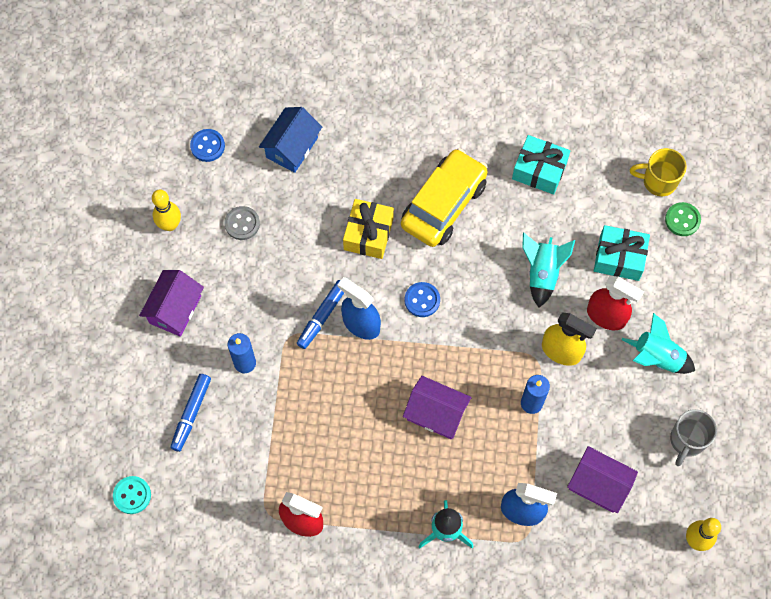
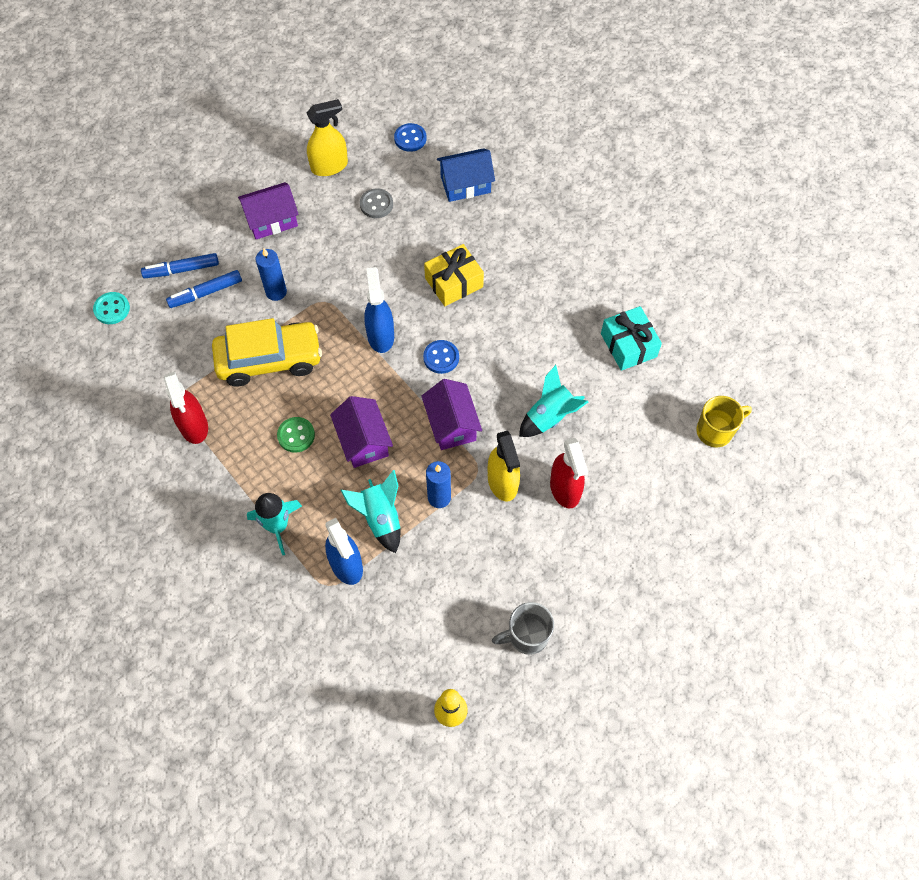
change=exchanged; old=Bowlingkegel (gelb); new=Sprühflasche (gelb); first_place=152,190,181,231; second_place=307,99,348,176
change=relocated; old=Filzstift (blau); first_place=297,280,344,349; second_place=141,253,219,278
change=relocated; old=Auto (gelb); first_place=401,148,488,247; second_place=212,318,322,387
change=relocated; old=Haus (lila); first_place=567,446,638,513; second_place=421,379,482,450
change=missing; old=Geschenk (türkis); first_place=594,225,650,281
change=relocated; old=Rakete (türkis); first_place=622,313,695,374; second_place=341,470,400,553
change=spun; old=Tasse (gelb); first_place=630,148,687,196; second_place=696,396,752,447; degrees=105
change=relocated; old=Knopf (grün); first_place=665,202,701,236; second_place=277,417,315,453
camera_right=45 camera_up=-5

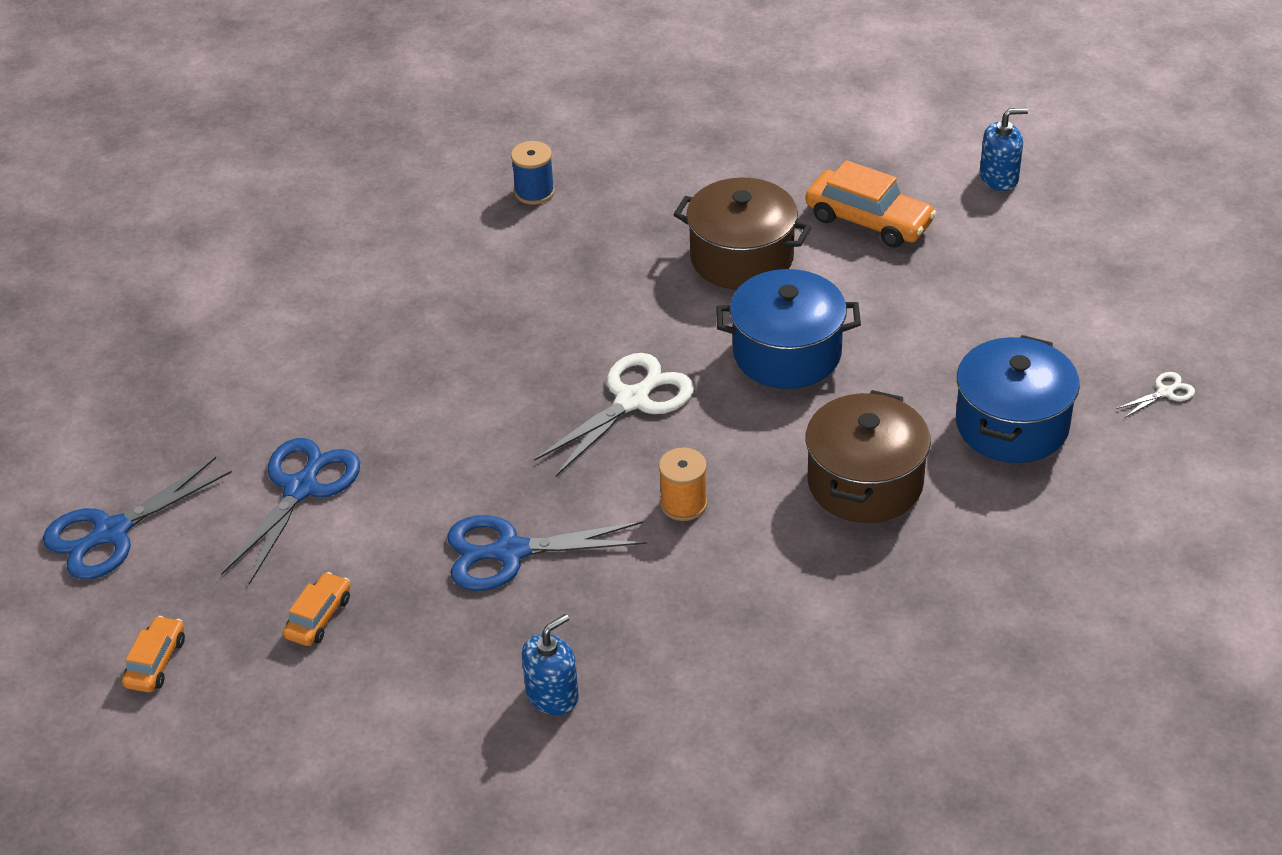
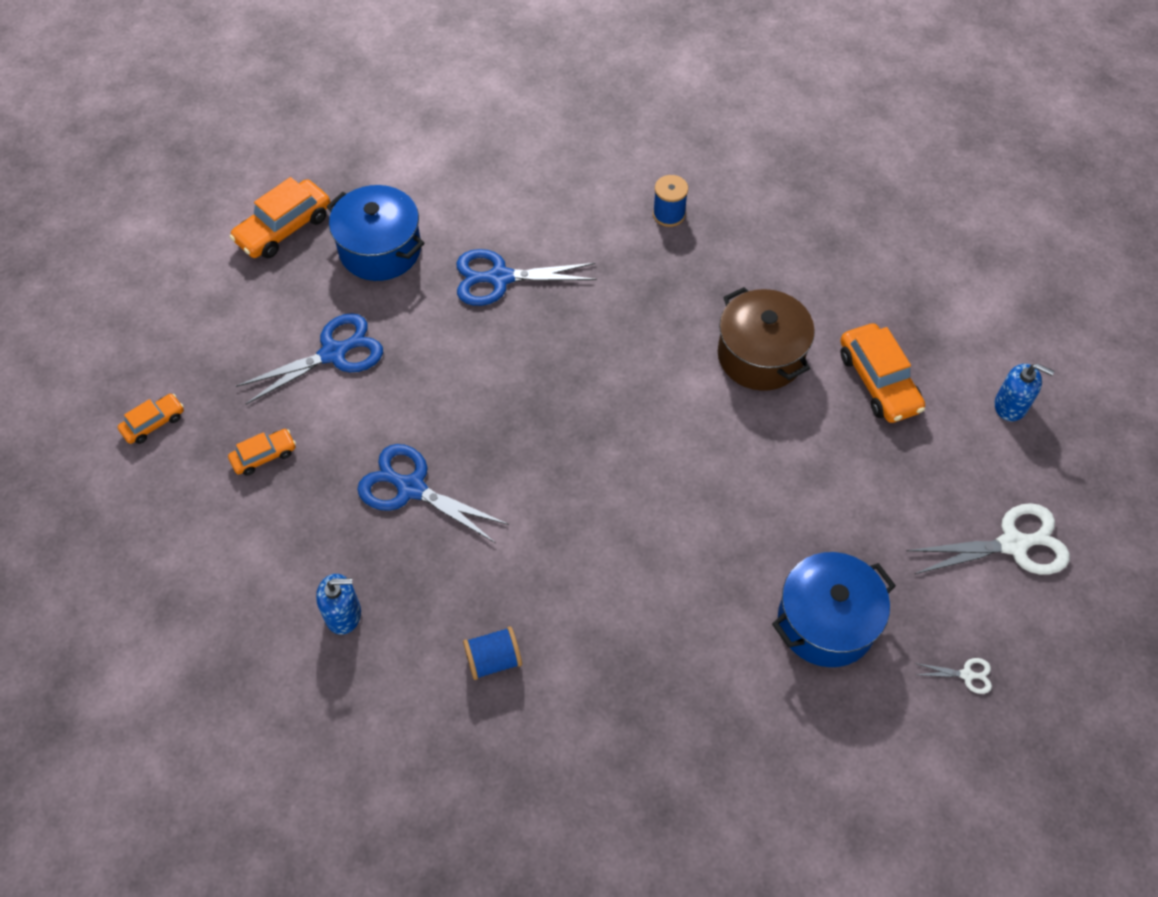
change=relocated; old=Schere (blau); first_place=43,457,232,580; second_place=456,249,597,306
change=relocated; old=Schere (weiß); first_place=534,353,694,476; second_place=907,503,1070,575
change=missing; old=Garnrolle (orange); first_place=659,448,707,521
change=relocated; old=Kochtopf (blau); first_place=716,269,861,389; second_place=326,185,425,281
change=missing; old=Kochtopf (braun); first_place=806,390,931,523
change=appeared; new=Auto (orange); second_place=229,177,330,259
change=appeared; new=Garnrolle (blau); second_place=463,626,522,680
camera_right=35 camera_up=15

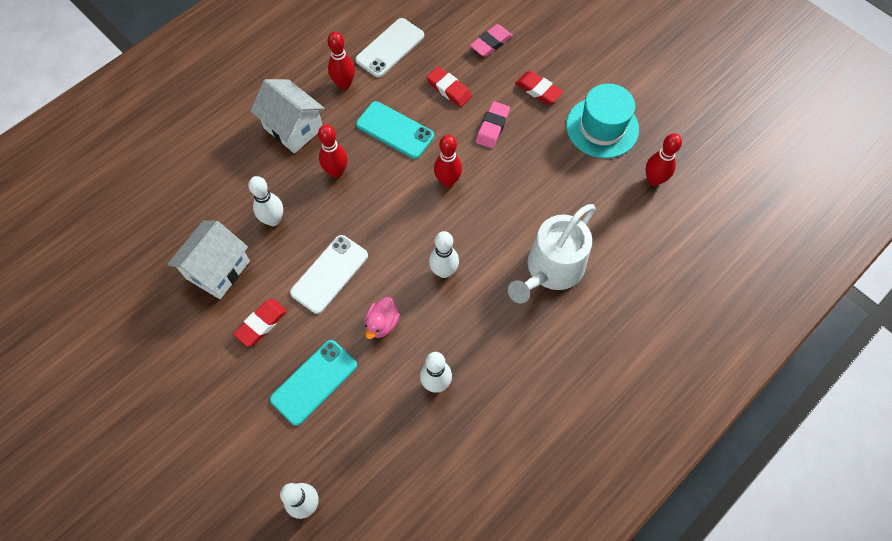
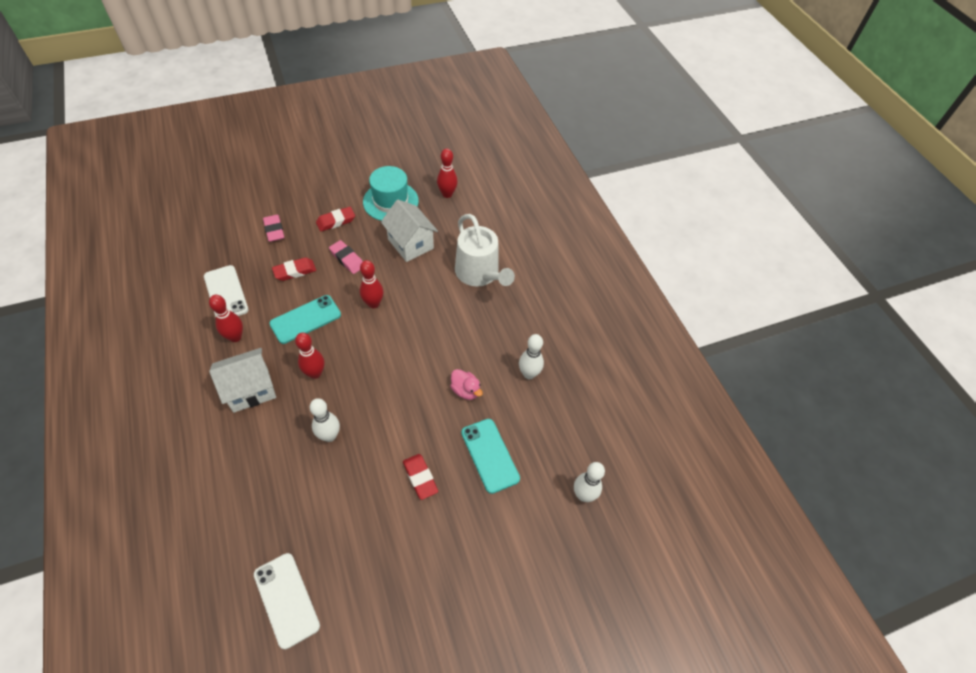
change=relocated; old=Haus (weiß); first_place=167,221,250,299; second_place=381,200,438,262
change=relocated; old=Handy (weiß); first_place=290,235,368,314; second_place=254,553,320,649
change=missing; old=Bowlingkegel (weiß); first_place=429,231,459,278
camera_right=-70 camera_up=-10

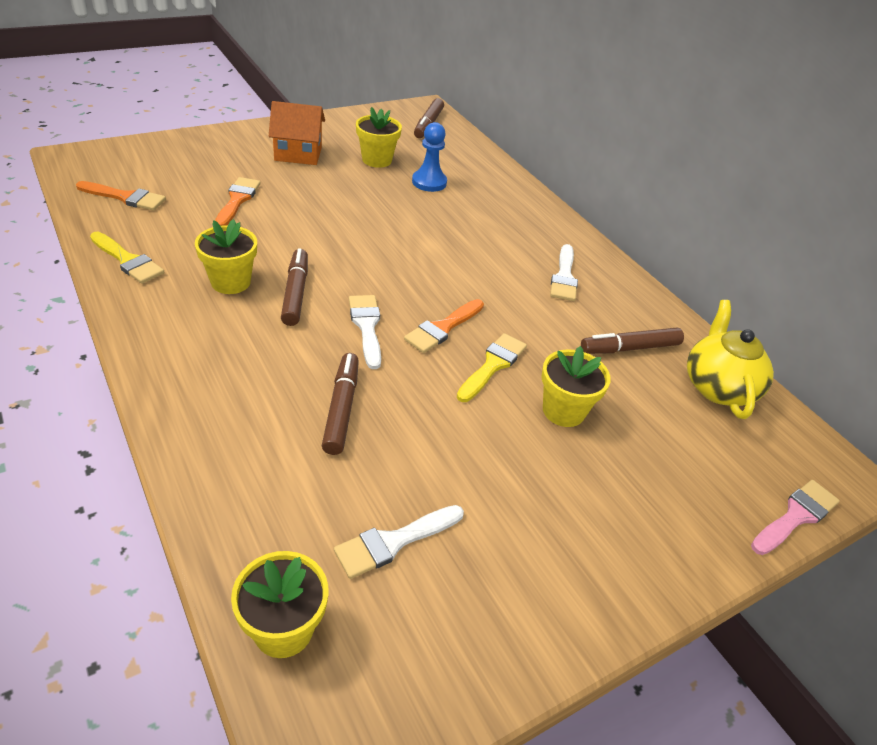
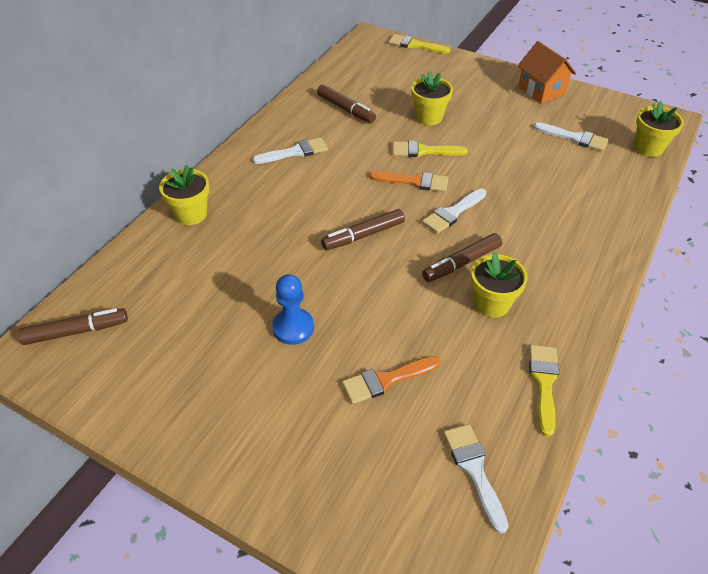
change=colour; old=Pinsel (orange); new=Pinsel (weiß); first_place=76,181,166,211; second_place=443,424,508,534
change=relocated; old=Haus (orange); first_place=269,101,325,165; second_place=517,41,576,104
change=relocated; old=Filzstift (braun); first_place=322,353,359,455; second_place=321,209,405,250
change=relocated; old=Blumentopf (gelb); first_place=356,107,402,168; second_place=159,165,209,225
change=relocated; old=Bauer (blau); first_place=412,122,447,192; second_place=272,274,314,345
change=missing; old=Teekanne (gelb); first_place=687,300,774,419
change=colour; old=Pinsel (rosa); new=Pinsel (gelb); first_place=751,480,840,555; second_place=388,34,450,53
camera_right=-115 camera_up=5

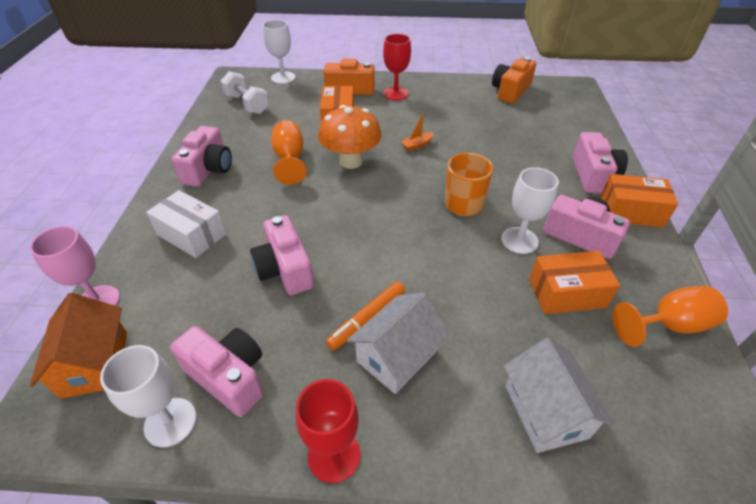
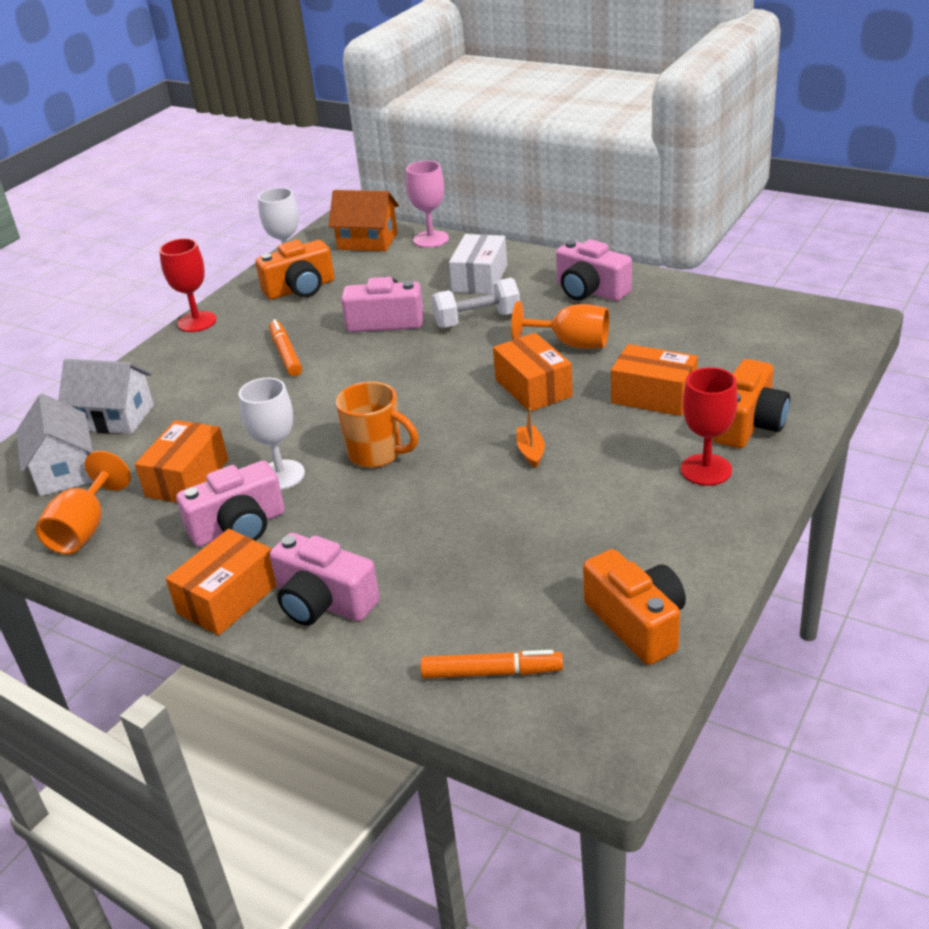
change=spun; old=Schachtel (weiß); first_place=146,190,226,258; second_place=449,234,507,294; degrees=-45
change=colour; old=Kamera (rosa); new=Kamera (orange); first_place=170,326,264,417; second_place=255,240,335,300
change=relocated; old=Hantel (weiß); first_place=220,71,269,114; second_place=432,278,520,328
change=missing; old=Kelch (weiß); first_place=263,20,295,84
change=exchanged; old=Pilz (orange); new=Schachtel (orange); first_place=318,105,382,169; second_place=493,333,573,411
change=relocated; old=Haus (weiß); first_place=347,292,449,394; second_place=16,394,93,496
change=appeared; new=Filzstift (orange); second_place=420,650,563,679
camera_right=120 camera_up=-10

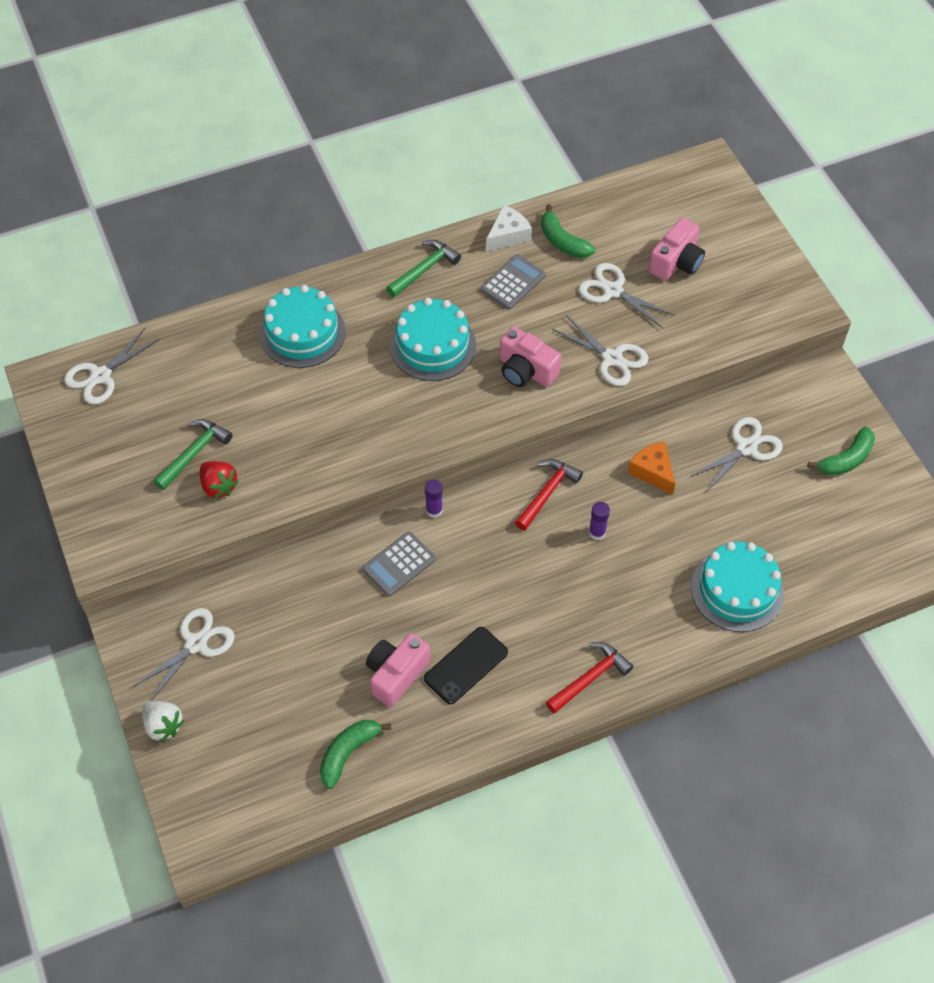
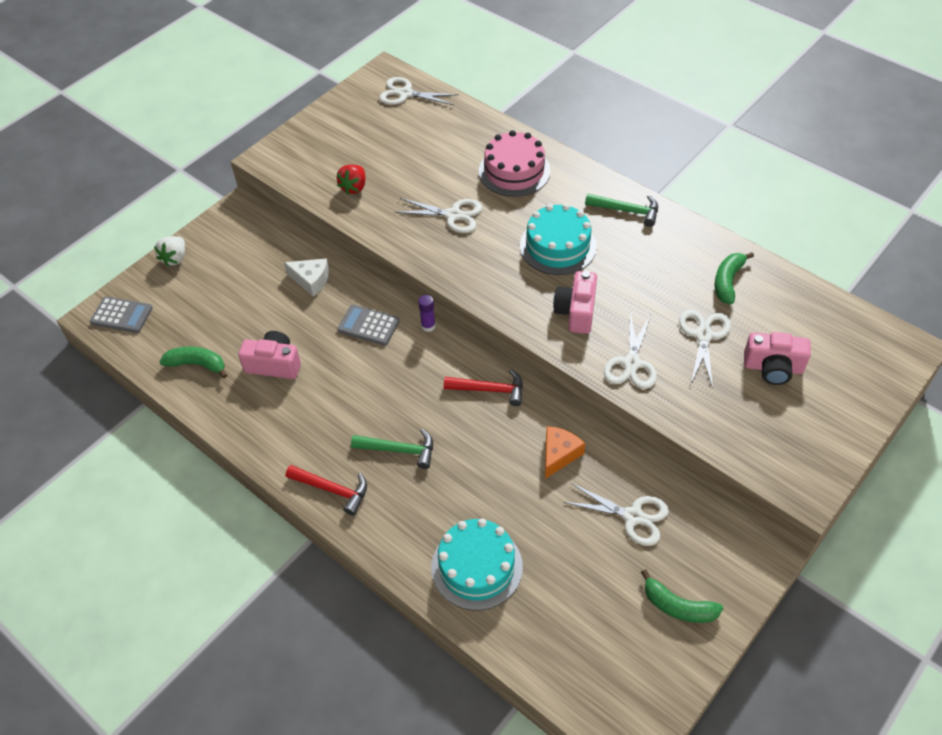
change=relocated; old=Schere (weiß); first_place=132,608,235,701; second_place=395,198,482,233
change=relocated; old=Hammer (grün); first_place=154,419,233,490; second_place=351,429,433,469
change=colour; old=Kuchen (türkis); new=Kuchen (rosa); first_place=259,285,346,368; second_place=479,130,551,197
change=missing; old=Handy (schwarz); first_place=424,627,508,704
change=relocated; old=Taschenrechner (grau); first_place=480,255,546,310; second_place=90,297,153,333
change=relocated; old=Käse (weiß); first_place=486,205,532,251; second_place=284,258,329,297
change=missing; old=Klebestift (lila); first_place=589,502,610,540
camera_right=65 camera_up=-5

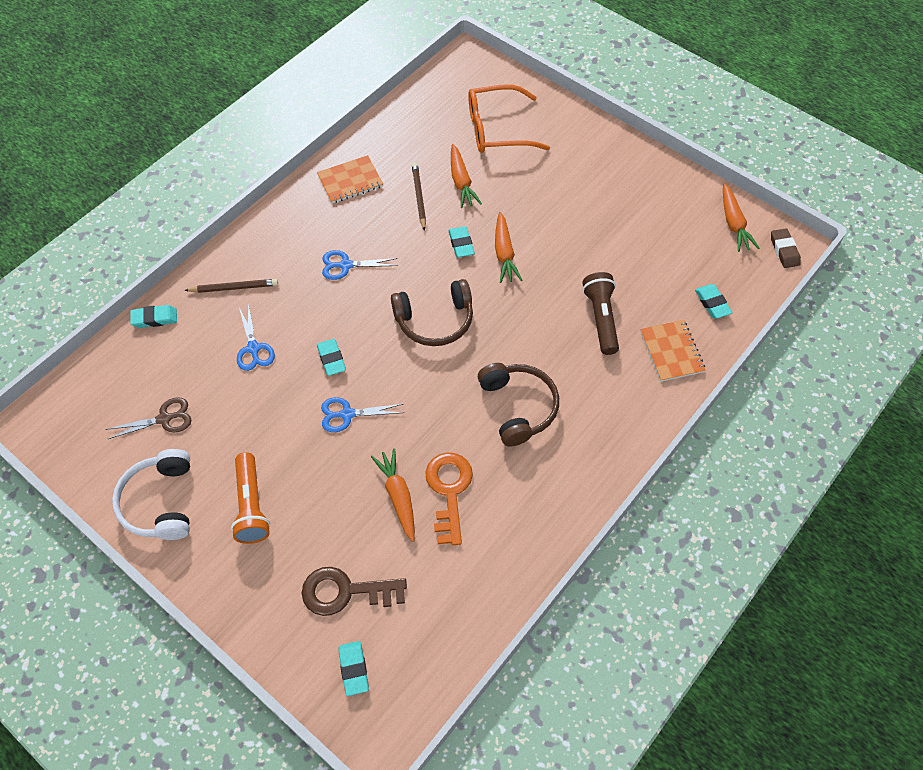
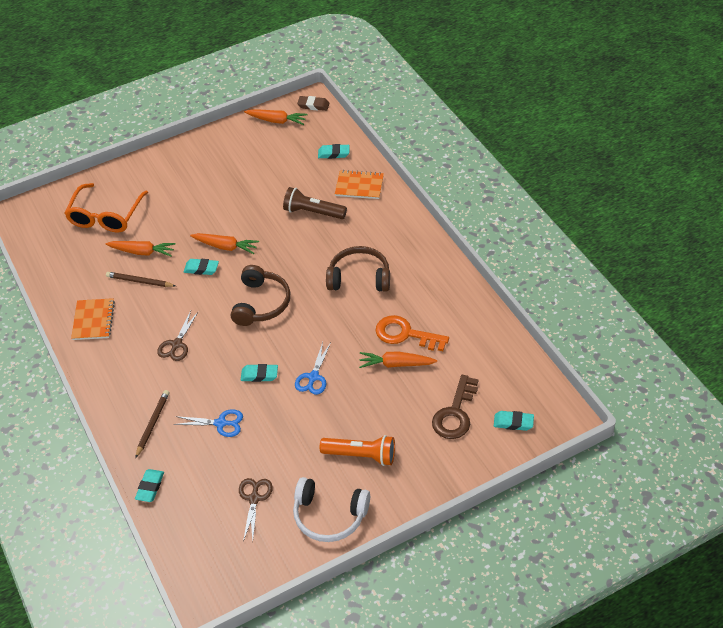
change=colour; old=Schere (blau); new=Schere (braun); first_place=322,250,398,280; second_place=157,311,198,361
camera_right=-65 camera_up=-10

